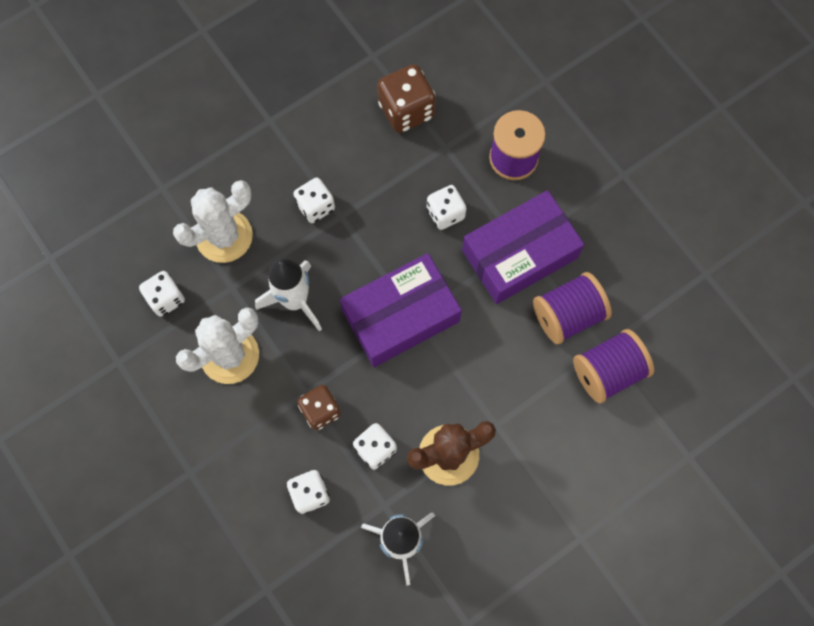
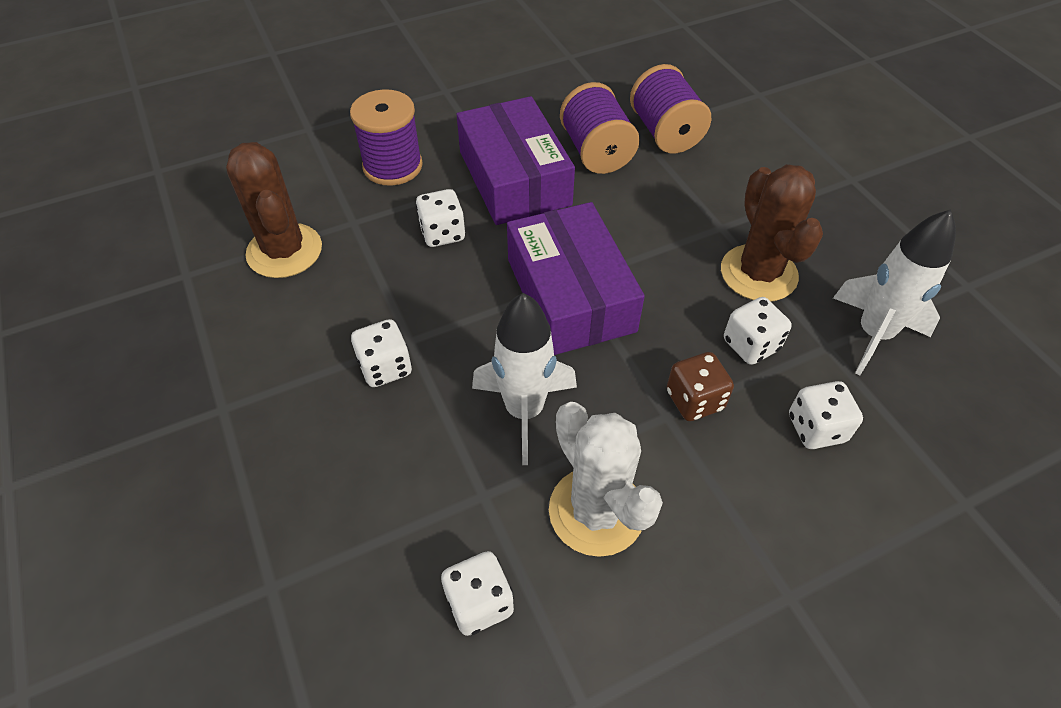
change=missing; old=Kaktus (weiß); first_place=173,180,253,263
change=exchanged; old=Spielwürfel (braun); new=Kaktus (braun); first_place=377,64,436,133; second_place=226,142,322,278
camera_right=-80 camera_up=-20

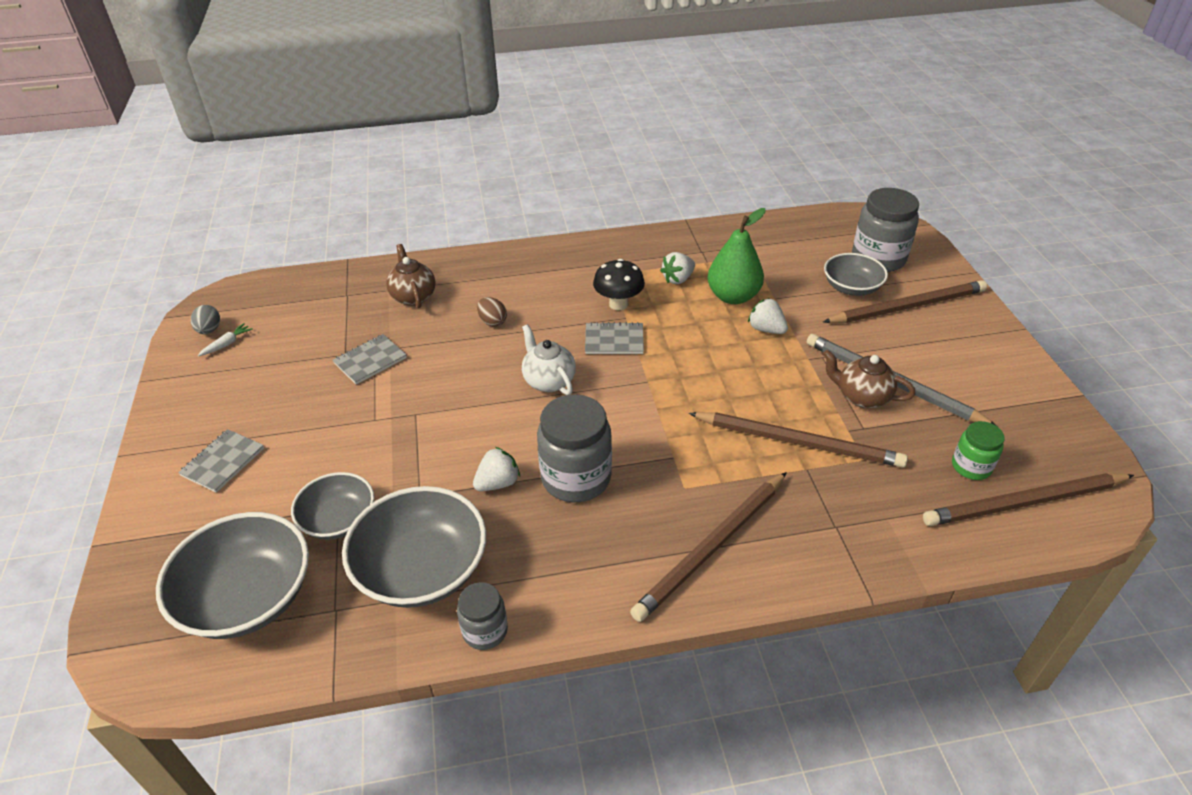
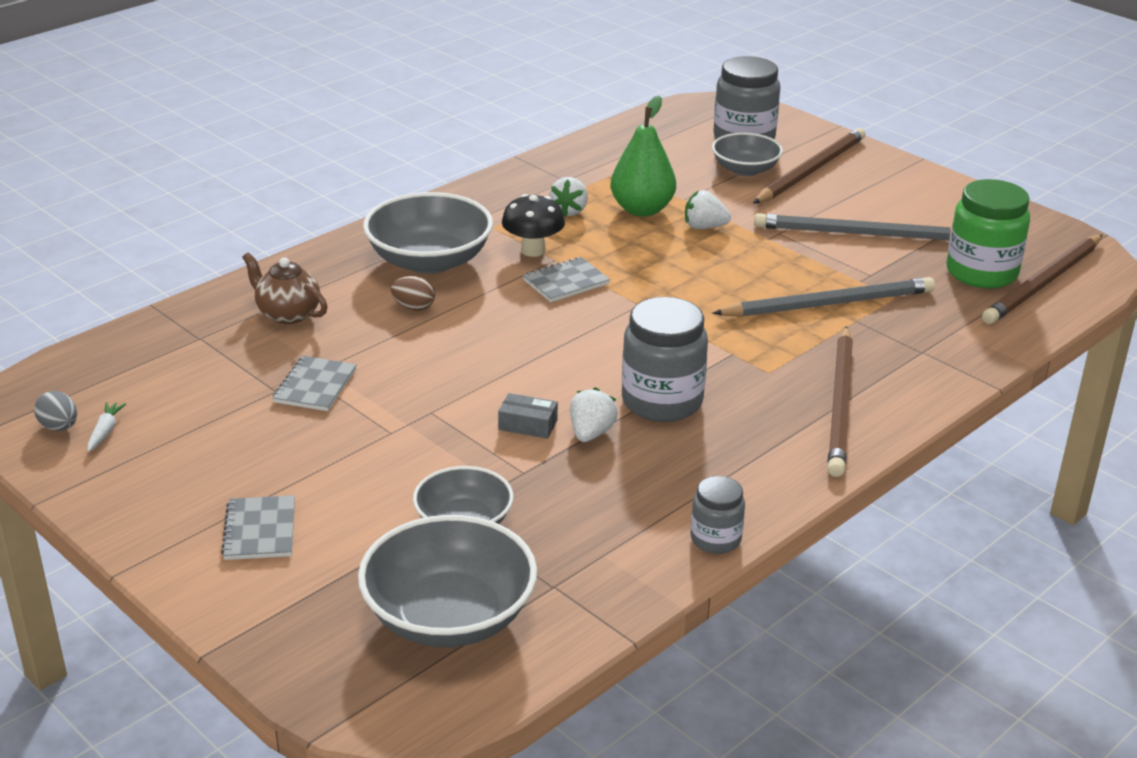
change=relocated; old=Schüssel (grau); first_place=342,486,486,608; second_place=363,192,493,274
change=missing; old=Teekanne (weiß); first_place=522,324,576,395
change=colour; old=Bleistift (braun); new=Bleistift (grau); first_place=689,412,908,468; second_place=712,277,935,317
change=missing; old=Teekanne (braun); first_place=823,350,915,408
change=size; old=Einmachglas (grün); first_place=952,421,1005,480; second_place=946,179,1030,289; factor=1.8
change=appeared; new=Schachtel (grau); second_place=498,393,558,439
camera_right=-35 camera_up=-10

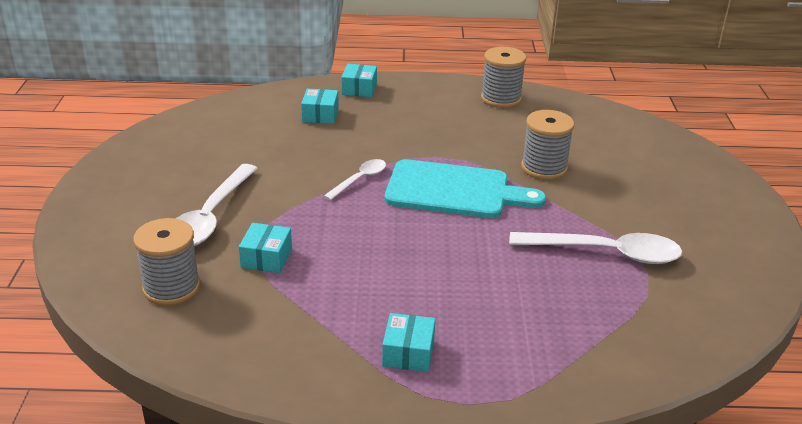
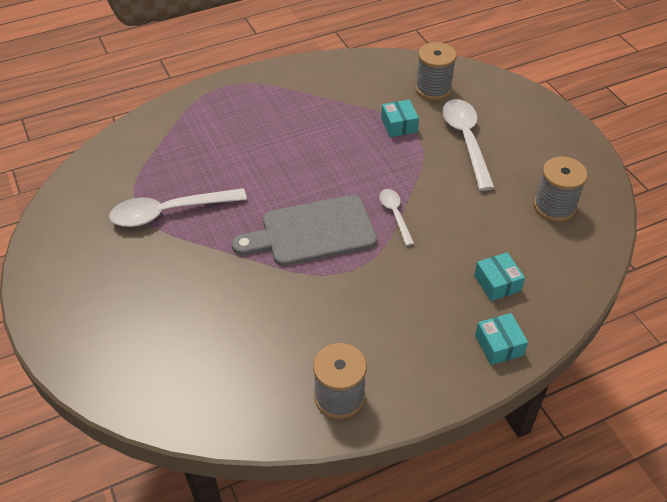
change=spun; old=Löffel (weiß); first_place=324,159,386,200; second_place=379,189,414,246; degrees=150
change=missing; old=Schachtel (türkis); first_place=382,313,435,372
change=colour; old=Schneidebrett (türkis); new=Schneidebrett (grau); first_place=385,159,546,218; second_place=232,195,377,266
change=relocated; old=Garnrolle (grau); first_place=521,110,574,180; second_place=534,157,588,222
camera_right=155 camera_up=15

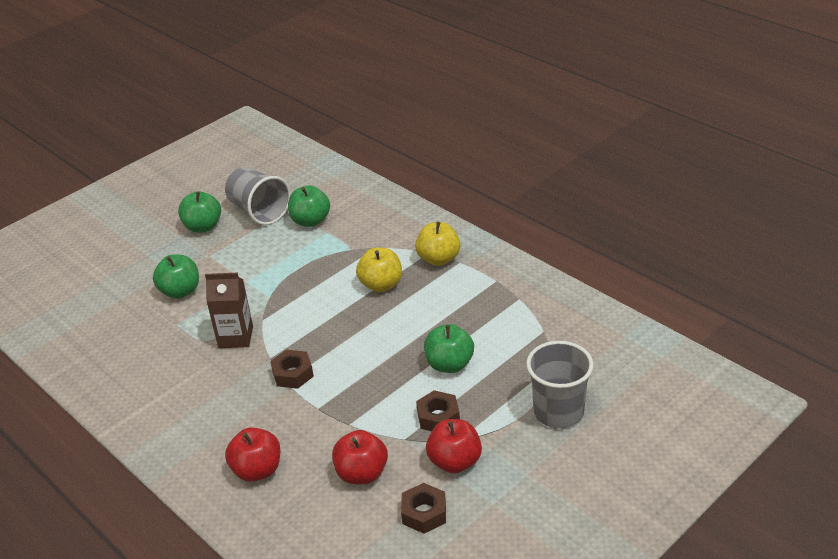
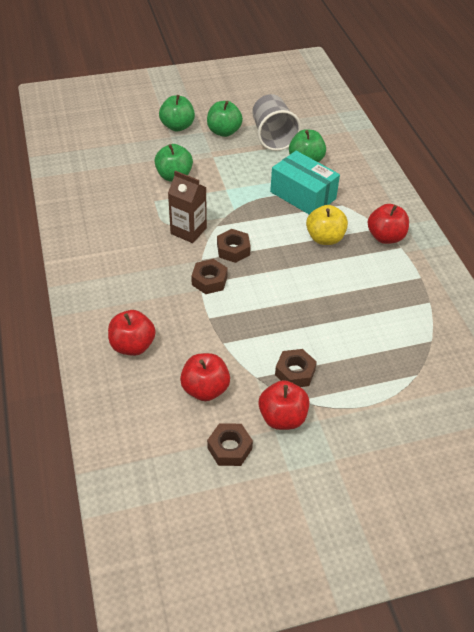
change=colour; old=Apfel (gelb); new=Apfel (rot); first_place=415,222,461,266; second_place=368,204,409,244
change=relocated; old=Apfel (grün); first_place=424,324,474,373; second_place=159,95,195,131
change=missing; old=Becher (grau); first_place=526,341,594,428
change=appeared; new=Sechskantmutter (braun); second_place=217,229,251,263
change=appeared; new=Schachtel (türkis); second_place=270,151,340,215
camera_right=25 camera_up=10

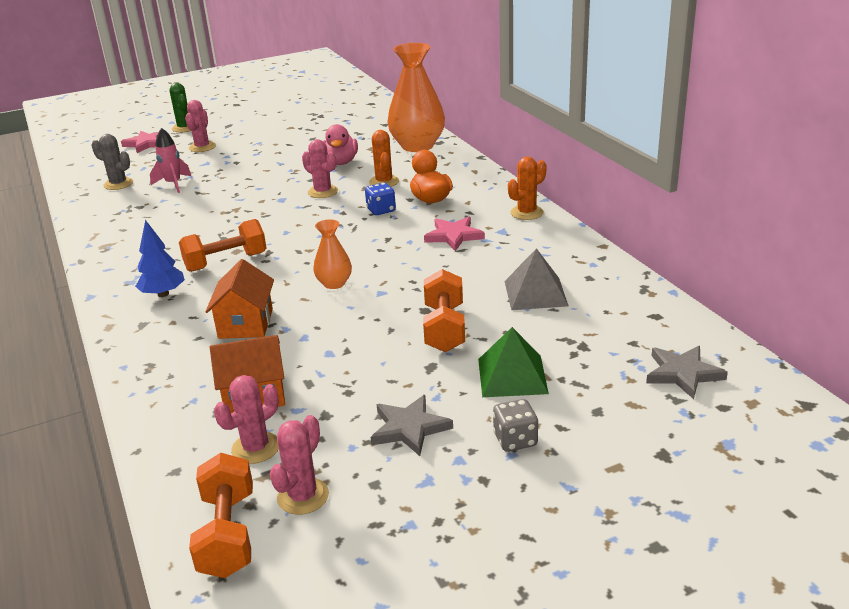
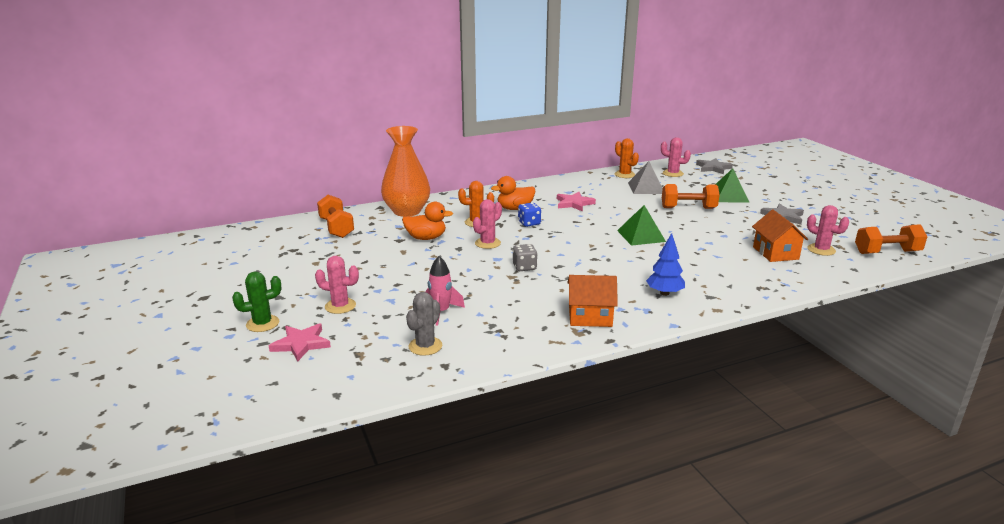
change=relocated; old=Hantel (orange); first_place=179,219,266,272; second_place=317,195,354,238
change=relocated; old=Haus (orange); first_place=205,259,274,339; second_place=567,275,618,327
change=relocated; old=Kaktus (rosa); first_place=270,415,329,515; second_place=661,137,691,177
change=exchanged; old=Vase (orange); new=Pyramide (grün); first_place=313,219,352,289; second_place=617,205,666,246
change=colour; old=Ente (rosa); new=Ente (orange); first_place=323,124,358,165; second_place=402,202,453,240
change=relocated; old=Spielwürfel (grau); first_place=493,399,538,452; second_place=513,244,538,271
change=relocated; old=Kaktus (orange); first_place=508,157,547,220; second_place=615,138,639,178
camera_right=-90 camera_up=-5

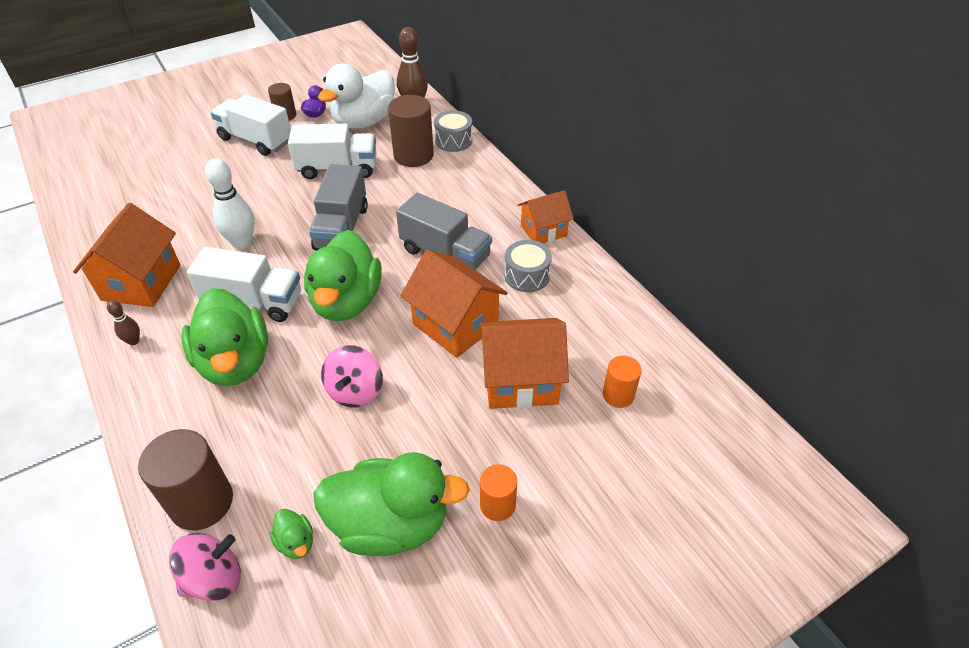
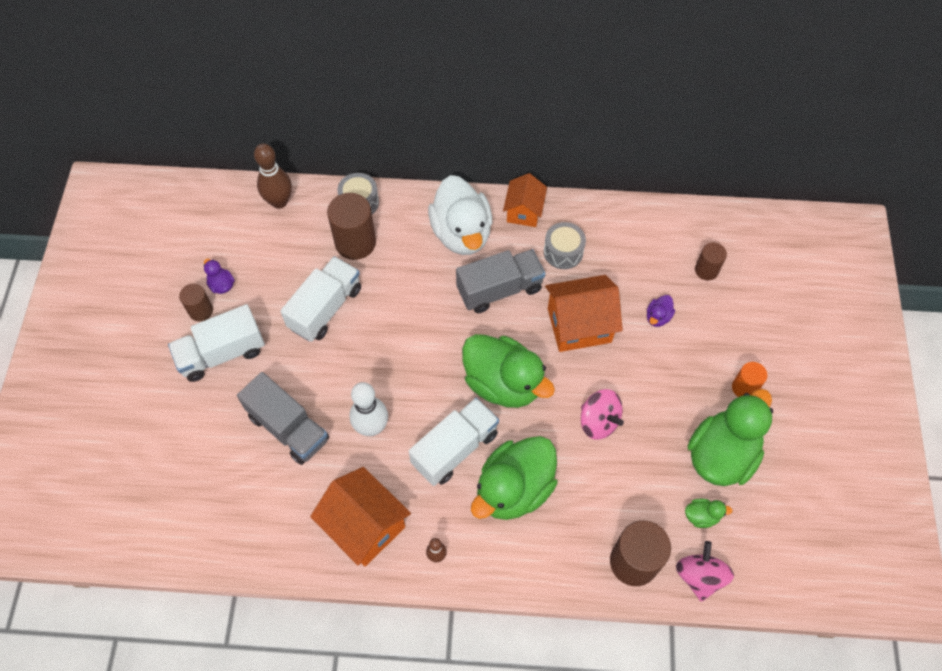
change=spun; old=Ente (grün); first_place=181,288,268,386; second_place=471,436,558,520; degrees=120
change=relocated; old=Lastwagen (grau); first_place=309,164,368,251; second_place=237,372,329,465
change=relocated; old=Ente (weiß); first_place=318,64,395,129; second_place=428,175,492,255
change=exchanged; old=Haus (orange); new=Ente (lila); first_place=479,318,569,409; second_place=647,295,675,327
change=colour; old=Vollzylinder (orange); new=Vollzylinder (braun); first_place=603,356,642,408; second_place=695,243,727,280
camera_right=-55 camera_up=15

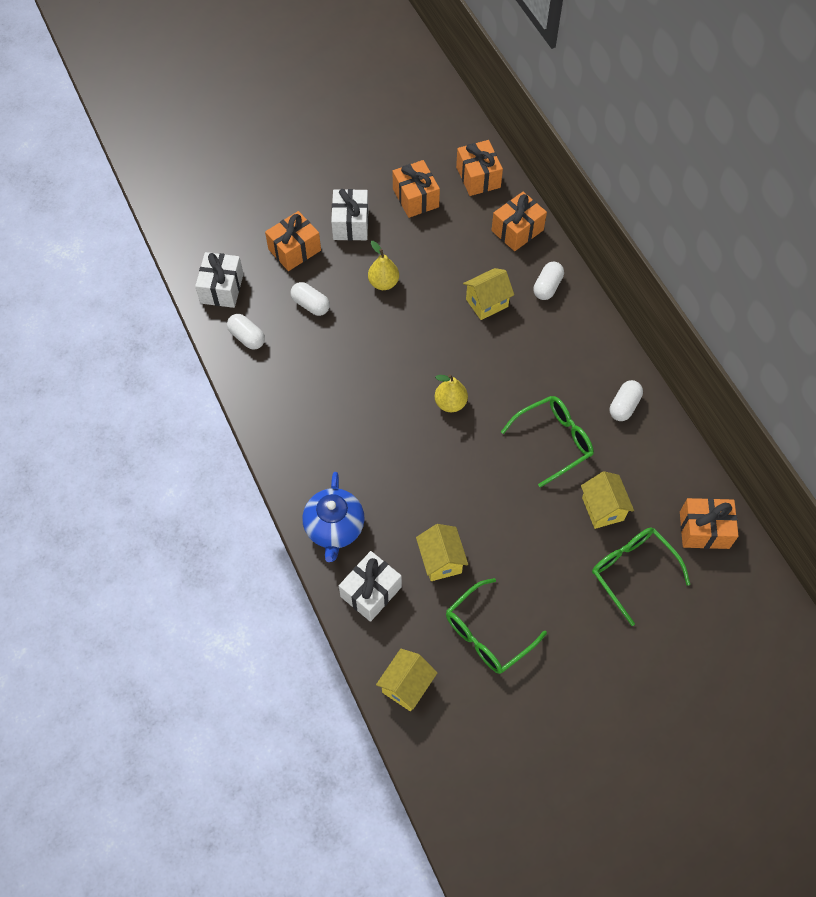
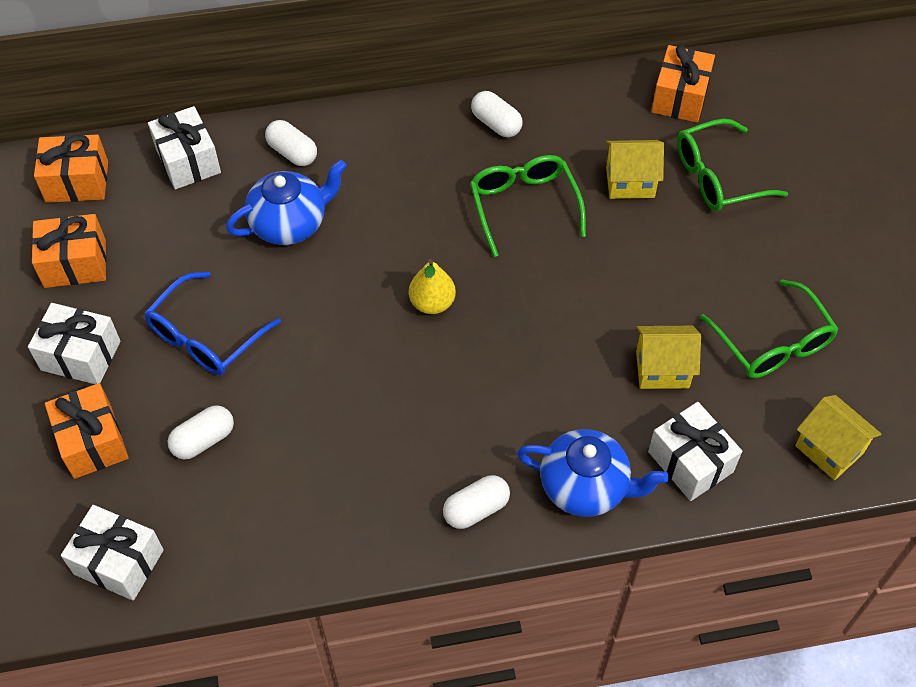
change=relocated; old=Kapsel (weiß); first_place=227,314,265,350; second_place=443,475,510,529
change=exchanged; old=Birne (gelb); new=Brille (blau); first_place=368,241,399,290; second_place=144,272,281,375
change=exchanged; old=Haus (gelb); new=Teekanne (blau); first_place=463,268,514,320; second_place=226,160,347,245
change=colour; old=Geschenk (orange); new=Geschenk (weiß); first_place=491,192,547,251; second_place=148,106,221,189
camera_right=-75 camera_up=-5

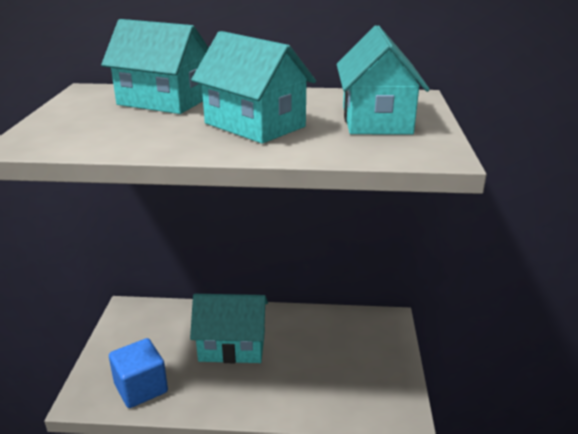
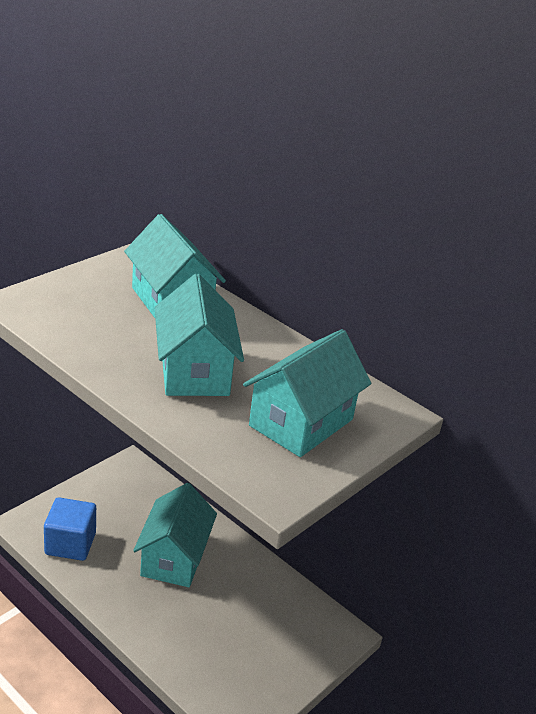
change=spun; old=Haus (türkis); first_place=190,294,268,363; second_place=133,483,217,587; degrees=60
camera_right=35 camera_up=5

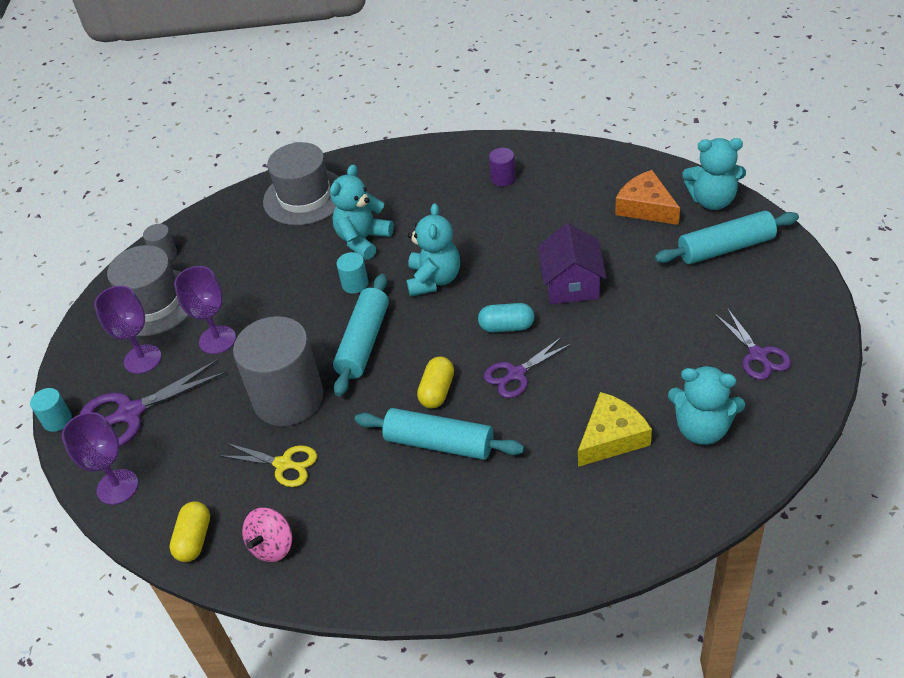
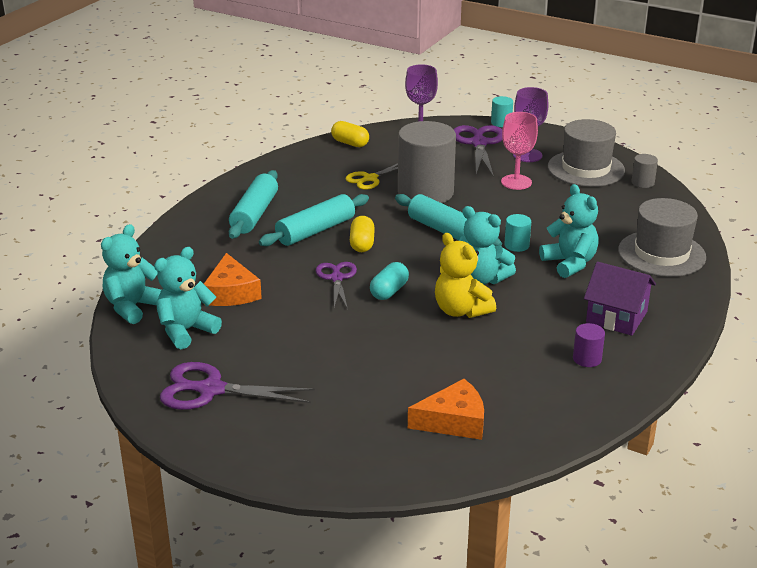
change=colour; old=Kelch (lila); new=Kelch (rosa); first_place=174,266,236,354; second_place=501,112,538,190
change=missing; old=Kreisel (rosa); first_place=242,508,292,562
change=spun; old=Kapsel (gelb); first_place=417,357,454,408; second_place=350,216,375,252; degrees=45
change=relocated; old=Haus (lila); first_place=538,223,607,304; second_place=584,262,656,336
change=colour; old=Käse (gelb); new=Käse (orange); first_place=578,392,652,467; second_place=204,253,262,306
change=relocated; old=Nudelholz (türkis); first_place=654,211,799,264; second_place=229,170,278,239
change=relocated; old=Teddybär (türkis); first_place=682,138,746,210; second_place=101,224,161,324
change=size; old=Schere (lila); first_place=715,308,791,380; second_place=160,362,315,410; factor=1.56
change=appeared; new=Teddybär (gelb); second_place=435,233,496,318
camera_right=115 camera_up=-15

